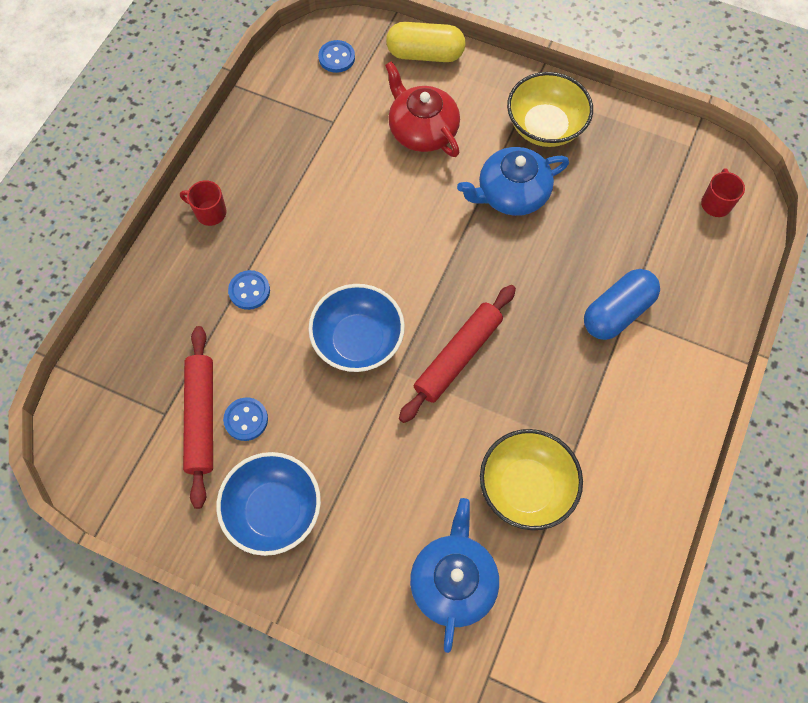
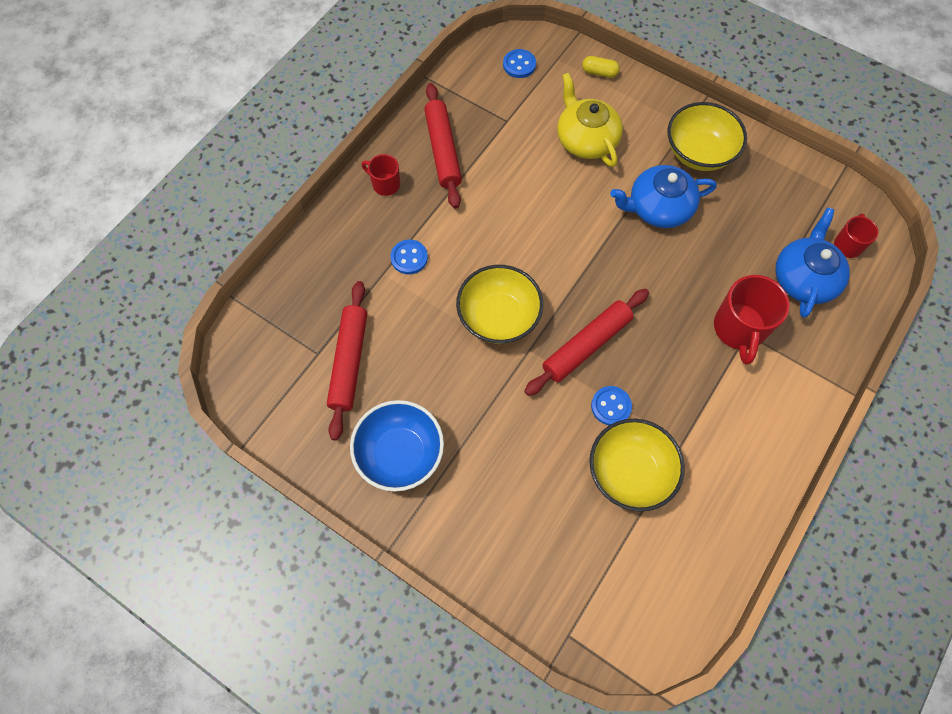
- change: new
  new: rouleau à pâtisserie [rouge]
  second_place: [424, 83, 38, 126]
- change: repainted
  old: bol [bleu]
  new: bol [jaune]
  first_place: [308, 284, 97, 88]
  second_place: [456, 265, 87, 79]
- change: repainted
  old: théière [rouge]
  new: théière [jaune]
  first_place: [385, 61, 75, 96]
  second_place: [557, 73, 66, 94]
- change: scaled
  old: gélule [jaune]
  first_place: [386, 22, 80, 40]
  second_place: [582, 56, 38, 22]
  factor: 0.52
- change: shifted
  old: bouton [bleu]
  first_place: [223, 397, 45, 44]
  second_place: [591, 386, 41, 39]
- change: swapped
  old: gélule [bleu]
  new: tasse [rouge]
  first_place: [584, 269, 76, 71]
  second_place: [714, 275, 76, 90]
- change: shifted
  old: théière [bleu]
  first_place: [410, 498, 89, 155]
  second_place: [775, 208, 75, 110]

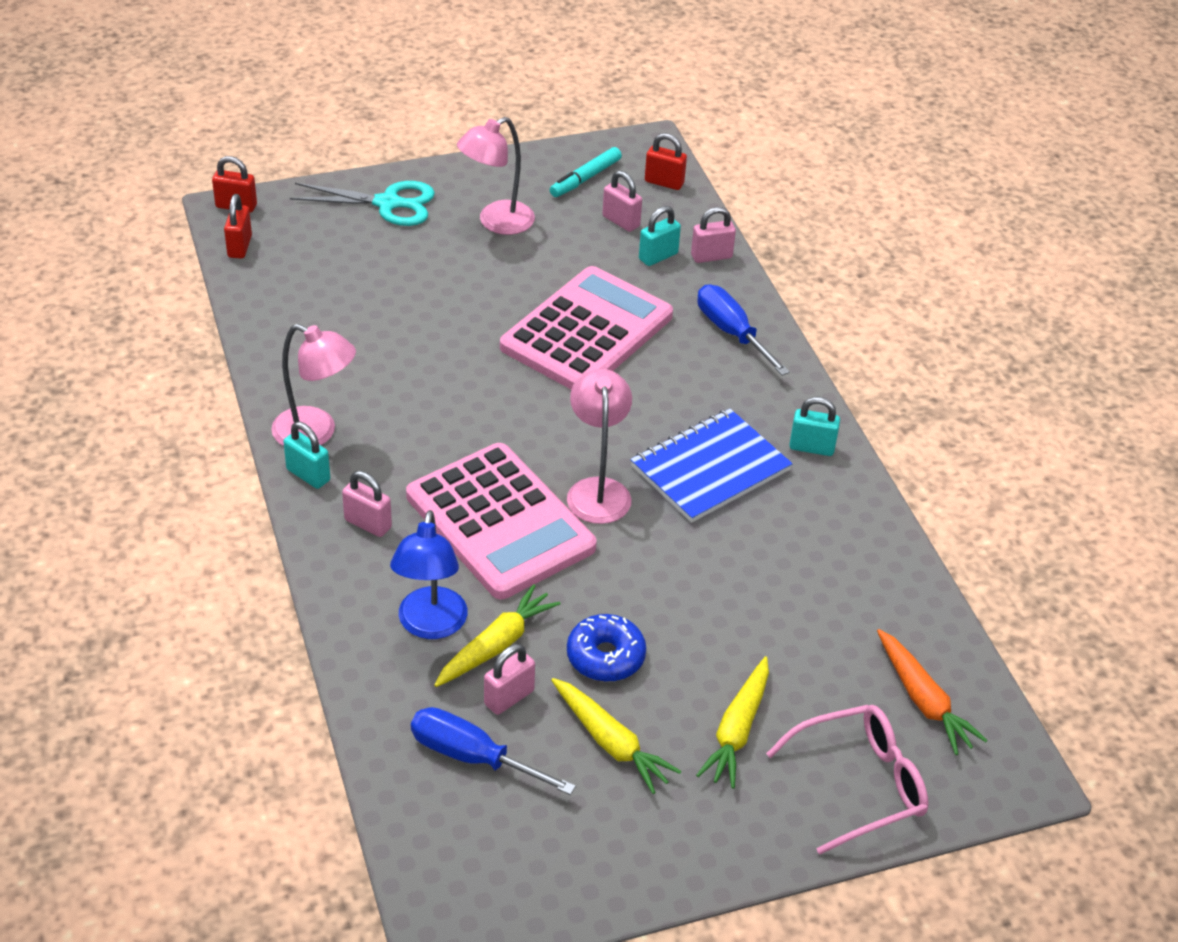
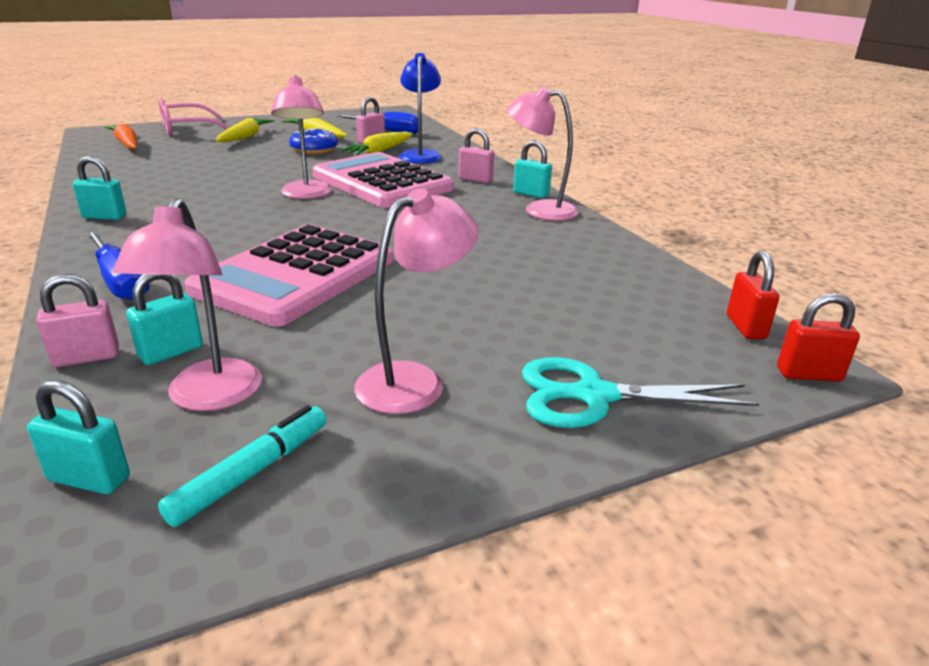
- change: repainted
  old: cadenas [rouge]
  new: cadenas [turquoise]
  first_place: [645, 133, 42, 57]
  second_place: [27, 380, 103, 114]
- change: swapped
  old: cadenas [rose]
  new: lampe [rose]
  first_place: [602, 171, 40, 61]
  second_place: [113, 198, 149, 213]
- change: gone
  old: carnet [bleu]
  first_place: [630, 409, 163, 114]

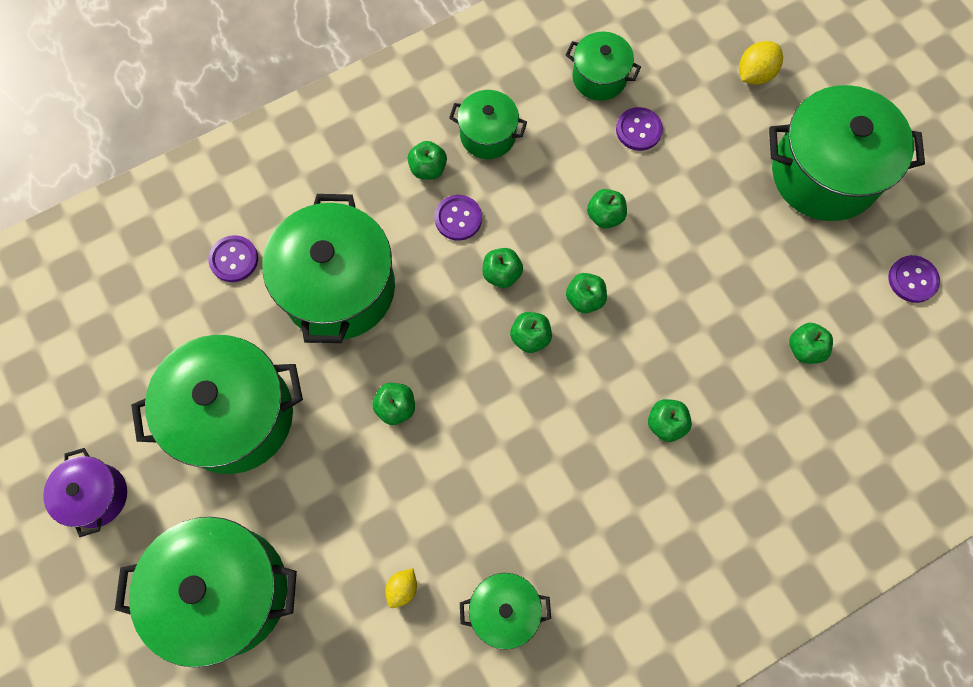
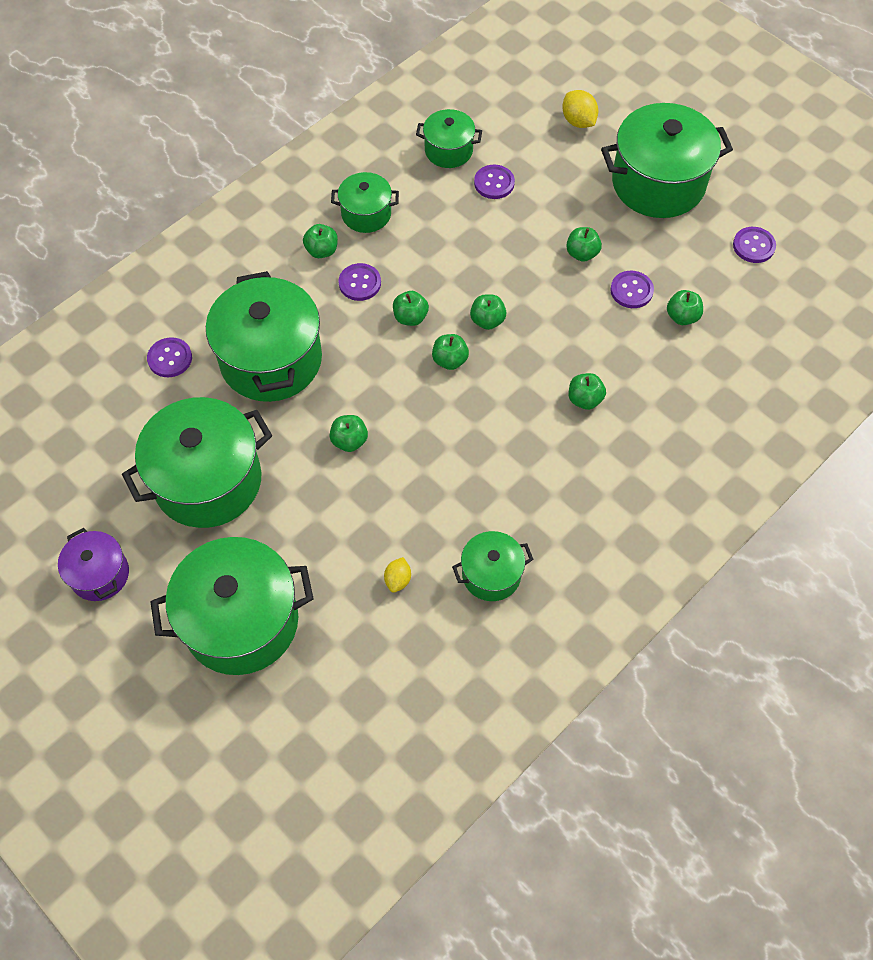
- change: rotated
  old: citron [jaune]
  first_place: [739, 41, 44, 44]
  second_place: [562, 90, 37, 38]
  degrees: -60
- change: shifted
  old: pomme [vert]
  first_place: [587, 189, 40, 40]
  second_place: [566, 227, 36, 35]
- change: new
  new: bouton [violet]
  second_place: [610, 271, 44, 37]

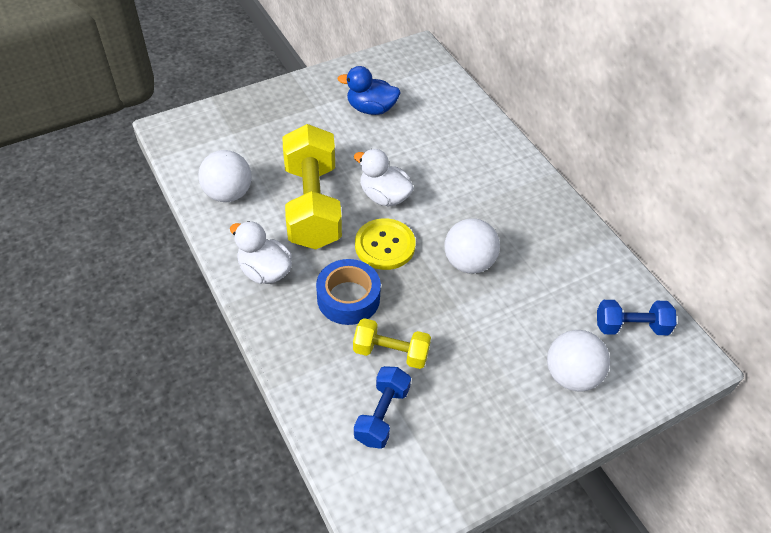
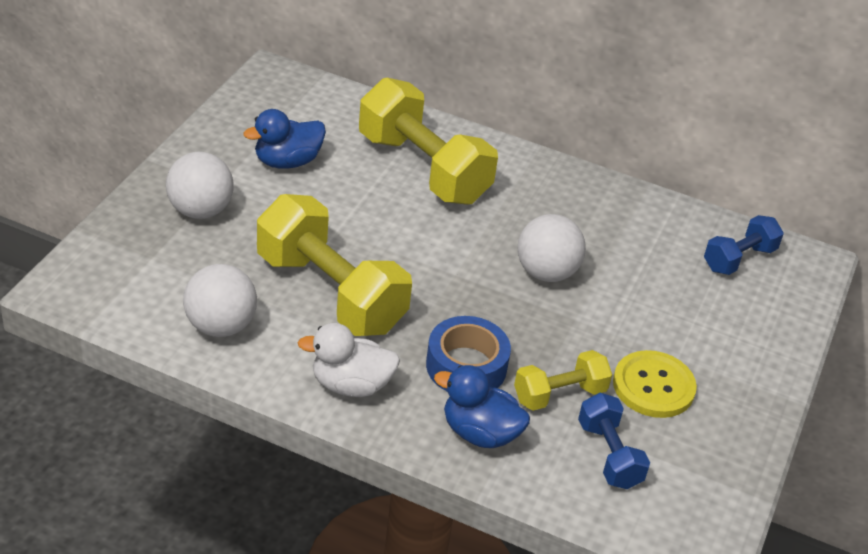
- change: shifted
  old: balle [blanc]
  first_place: [547, 330, 63, 61]
  second_place: [166, 152, 68, 67]
- change: new
  new: haltère [jaune]
  second_place: [359, 78, 139, 127]
- change: new
  new: canard [bleu]
  second_place: [434, 365, 96, 83]
- change: shifted
  old: bouton [jaune]
  first_place: [355, 218, 61, 52]
  second_place: [613, 350, 84, 68]
- change: gone
  old: canard [blanc]
  first_place: [354, 149, 60, 58]

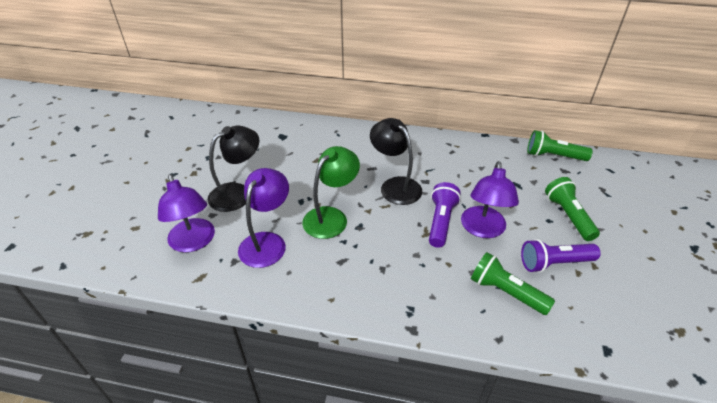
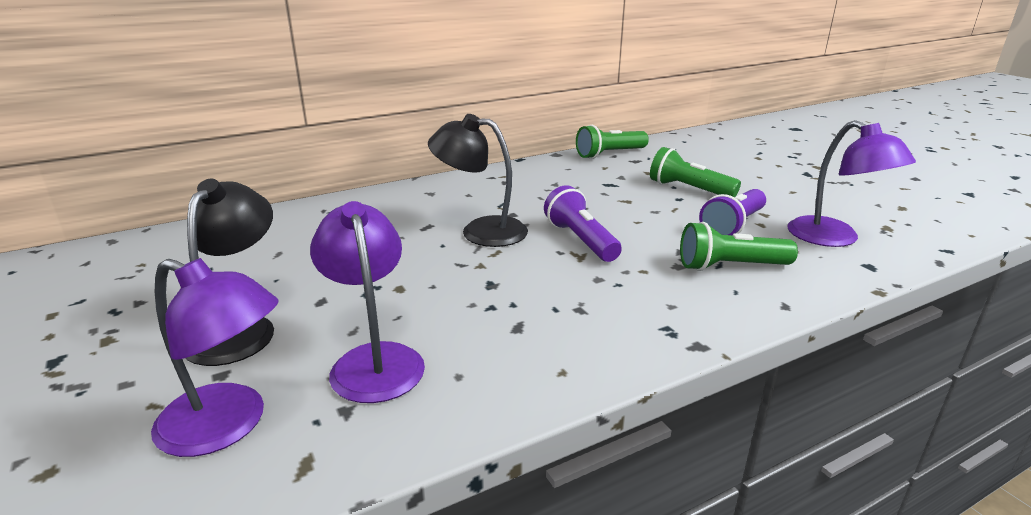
- change: shifted
  old: lampe [violet]
  first_place: [461, 161, 58, 77]
  second_place: [788, 120, 128, 127]
- change: gone
  old: lampe [vert]
  first_place: [302, 146, 58, 93]

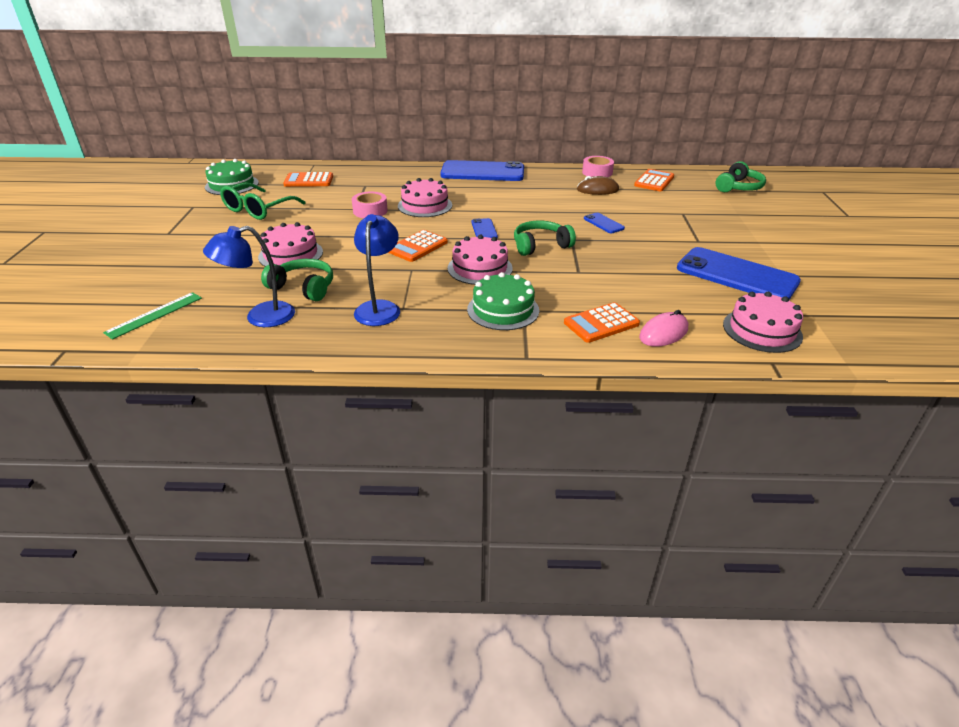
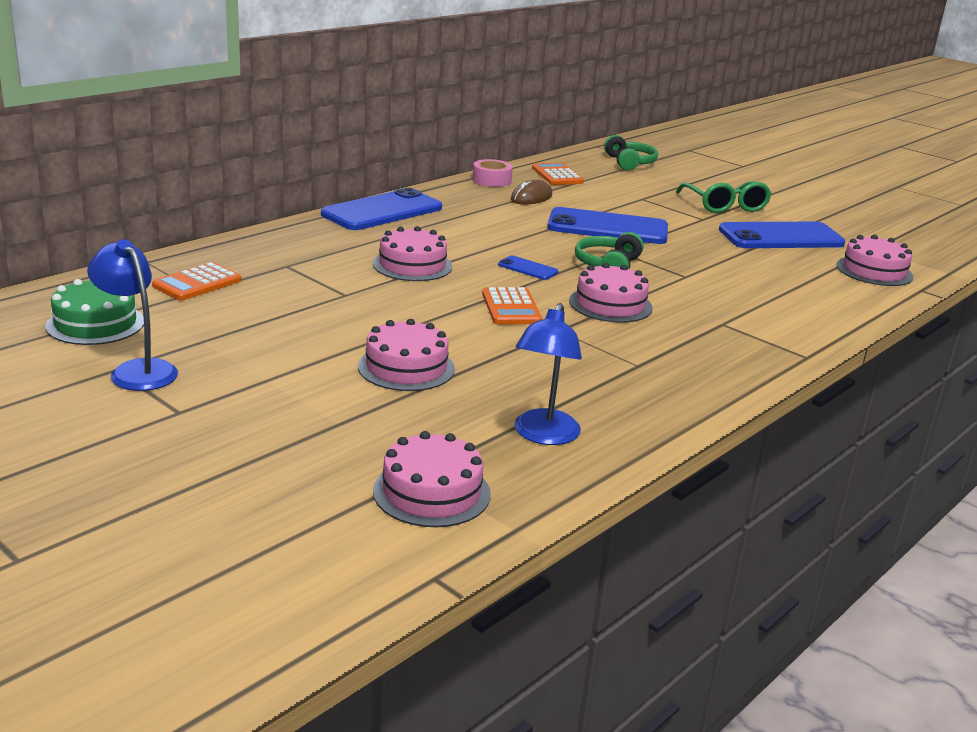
- change: shifted
  old: lampe [bleu]
  first_place: [354, 214, 46, 112]
  second_place: [87, 239, 91, 152]
- change: swapped
  old: règle [vert]
  new: gâteau [rose]
  first_place: [103, 292, 99, 48]
  second_place: [373, 431, 118, 96]
- change: scaled
  old: téléphone [bleu]
  first_place: [584, 213, 41, 20]
  second_place: [547, 207, 121, 37]
  factor: 2.28
- change: shifted
  old: lunettes [vert]
  first_place: [220, 183, 86, 37]
  second_place: [676, 181, 96, 32]
- change: gone
  old: casque audio [vert]
  first_place: [261, 259, 72, 42]
- change: gone
  old: ruban adhésif [rose]
  first_place: [352, 192, 36, 26]
- change: gone
  old: gâteau [vert]
  first_place: [467, 272, 72, 58]
- change: gone
  old: calculatrice [orange]
  first_place: [564, 302, 76, 41]
- change: gone
  old: souris [rose]
  first_place: [639, 310, 49, 36]

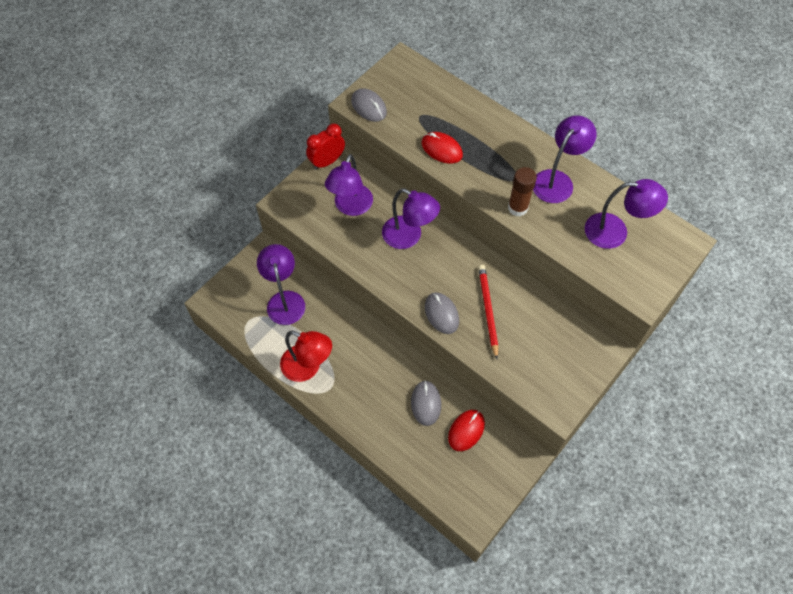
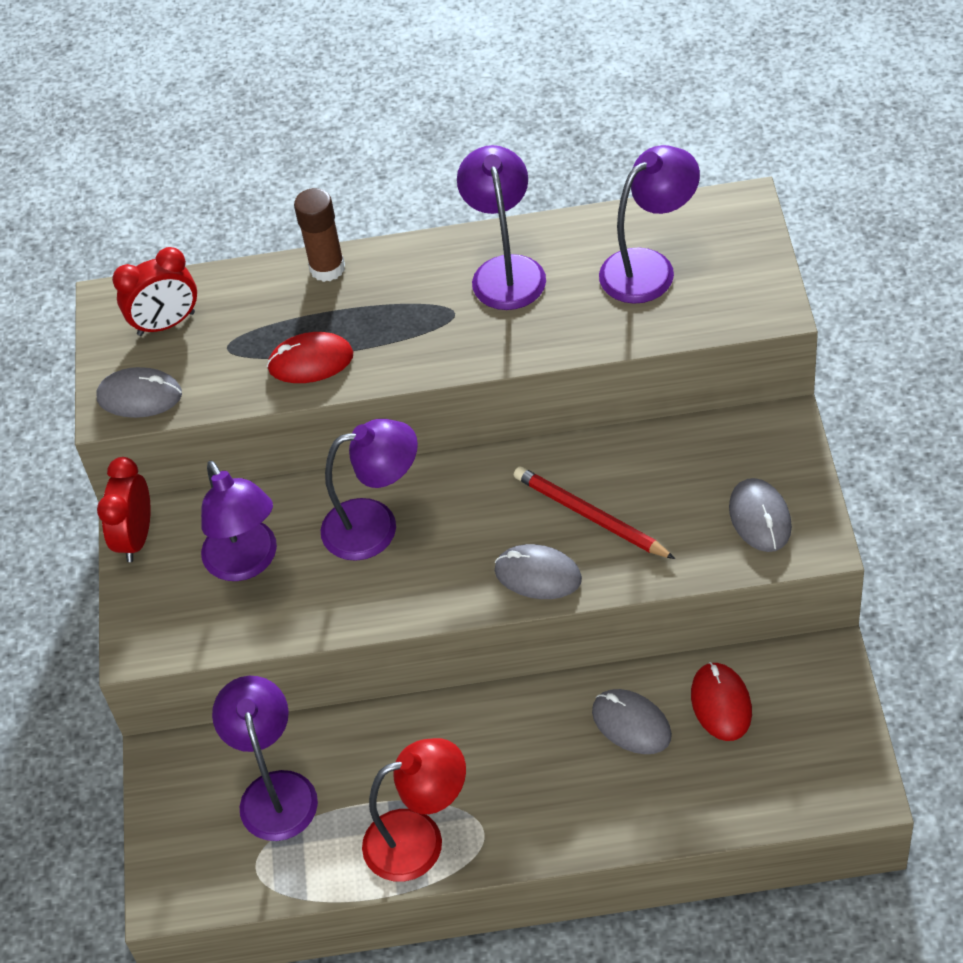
- change: new
  new: réveil [rouge]
  second_place: [112, 247, 85, 89]
- change: rotated
  old: lampe [violet]
  first_place: [257, 244, 48, 81]
  second_place: [212, 676, 106, 165]
  degrees: 45
- change: shifted
  old: bâton de colle [marron]
  first_place: [508, 167, 29, 49]
  second_place: [294, 188, 51, 94]
- change: new
  new: souris [gris]
  second_place: [729, 478, 63, 74]

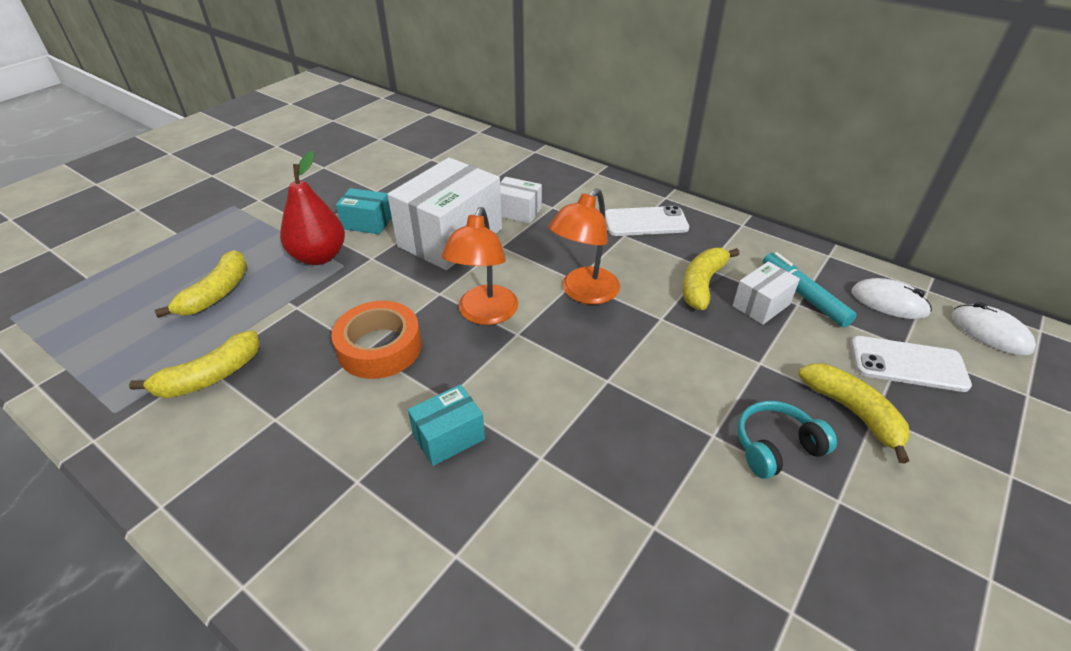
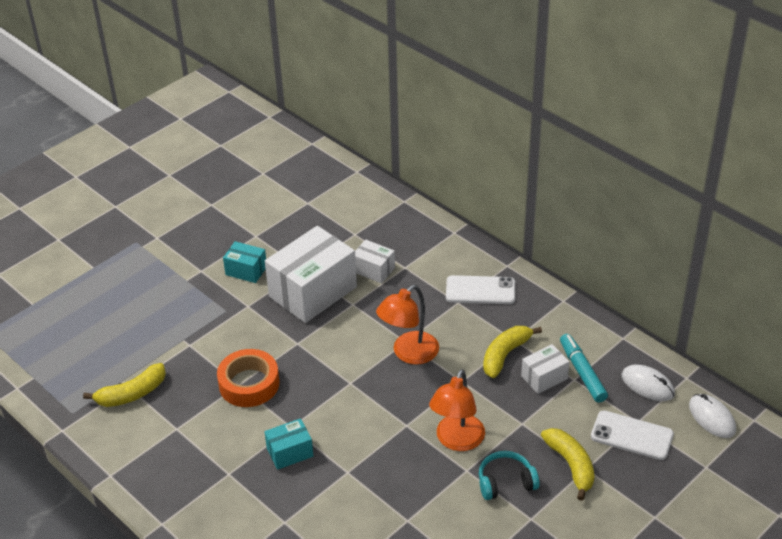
- change: shifted
  old: lampe [orange]
  first_place: [442, 207, 76, 118]
  second_place: [429, 369, 56, 82]
- change: gone
  old: banane [jaune]
  first_place: [155, 250, 92, 68]
- change: gone
  old: poire [rouge]
  first_place: [280, 151, 65, 114]

